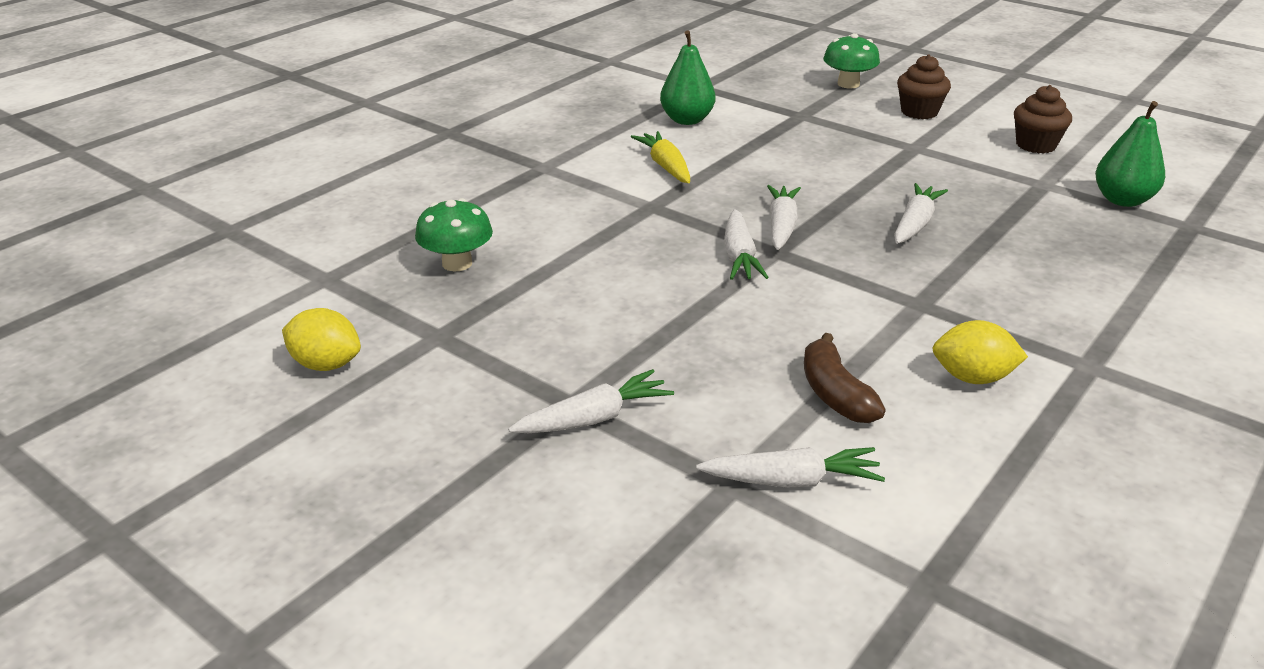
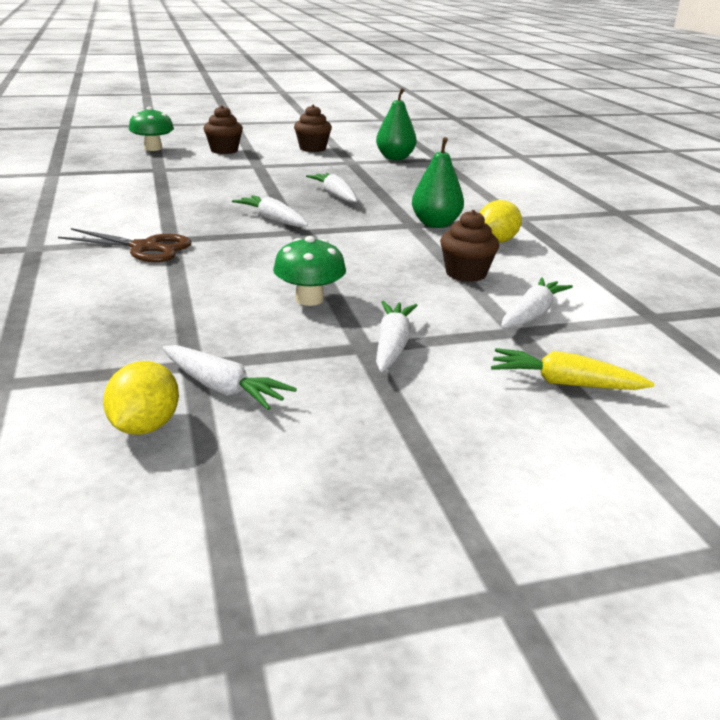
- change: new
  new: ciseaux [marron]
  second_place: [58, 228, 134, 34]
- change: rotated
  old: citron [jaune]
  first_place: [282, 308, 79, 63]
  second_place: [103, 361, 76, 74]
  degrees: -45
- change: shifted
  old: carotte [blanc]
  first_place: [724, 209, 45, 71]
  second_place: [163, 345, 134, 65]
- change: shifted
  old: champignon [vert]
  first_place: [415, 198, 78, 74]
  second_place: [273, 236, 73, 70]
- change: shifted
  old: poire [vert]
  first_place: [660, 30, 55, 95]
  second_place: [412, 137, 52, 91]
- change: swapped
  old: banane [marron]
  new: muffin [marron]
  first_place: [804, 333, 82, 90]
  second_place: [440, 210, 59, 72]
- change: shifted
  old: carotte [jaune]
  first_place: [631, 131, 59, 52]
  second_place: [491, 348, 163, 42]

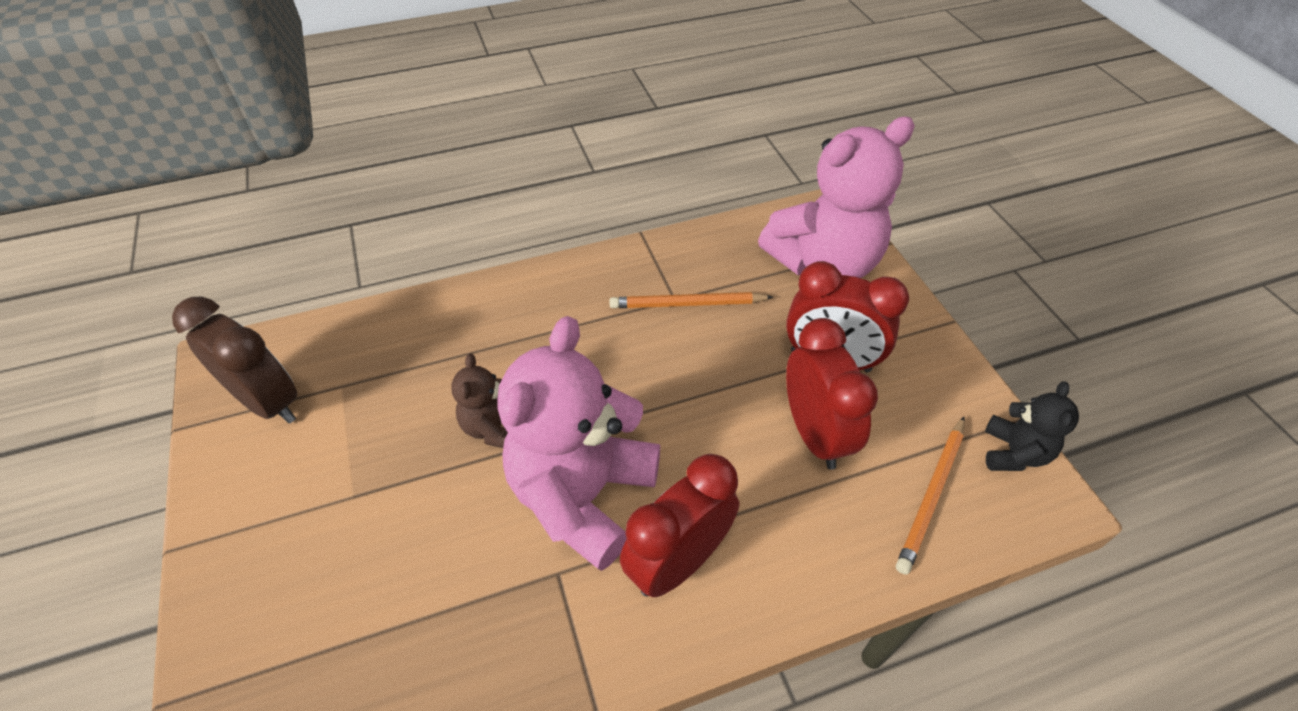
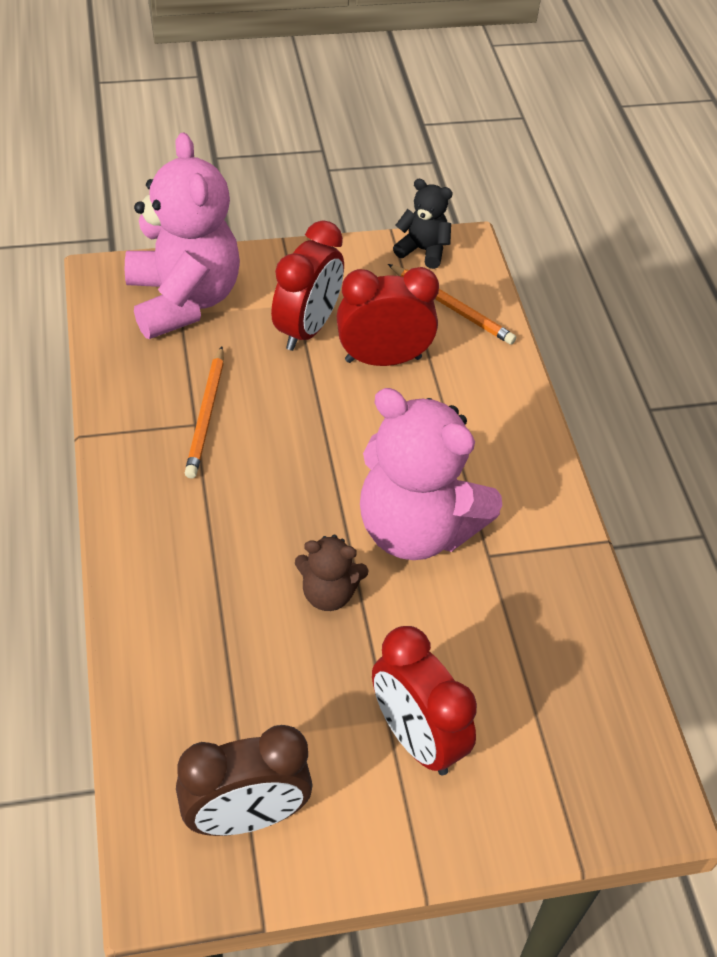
- change: rotated
  old: réveil [marron]
  first_place: [172, 297, 125, 126]
  second_place: [176, 725, 137, 111]
  degrees: -150
- change: shifted
  old: réveil [rouge]
  first_place: [620, 454, 120, 143]
  second_place: [372, 626, 105, 149]

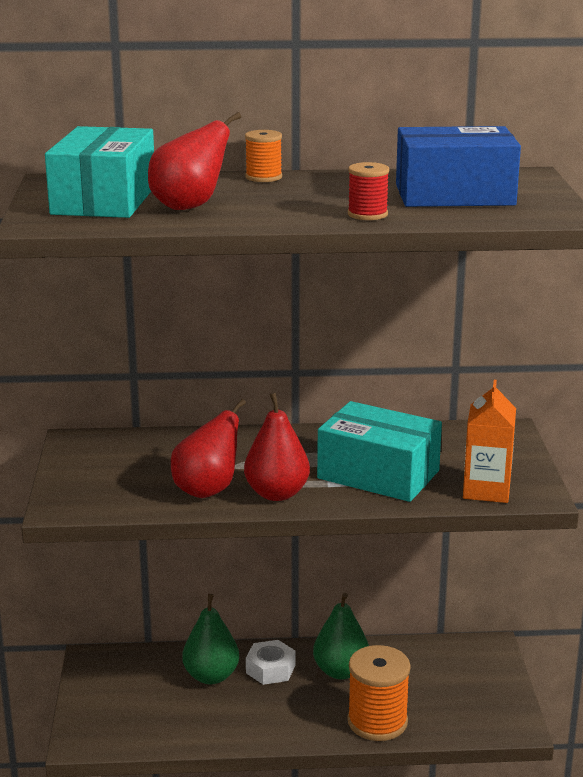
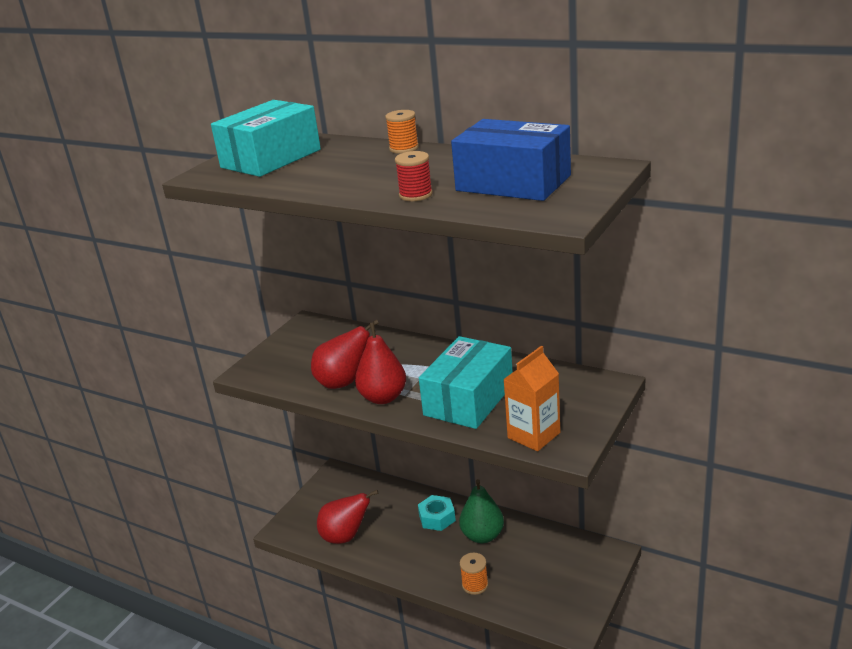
- change: shifted
  old: poire [rouge]
  first_place: [148, 112, 93, 98]
  second_place: [317, 490, 61, 54]
- change: repainted
  old: écrou [blanc]
  new: écrou [turquoise]
  first_place: [246, 640, 49, 45]
  second_place: [418, 495, 38, 36]
- change: rotated
  old: boîte [turquoise]
  first_place: [317, 401, 125, 101]
  second_place: [419, 336, 94, 93]
  degrees: 60
- change: scaled
  old: bobine [orange]
  first_place: [347, 645, 64, 96]
  second_place: [460, 553, 28, 42]
  factor: 0.56
- change: gone
  old: poire [vert]
  first_place: [182, 594, 57, 90]

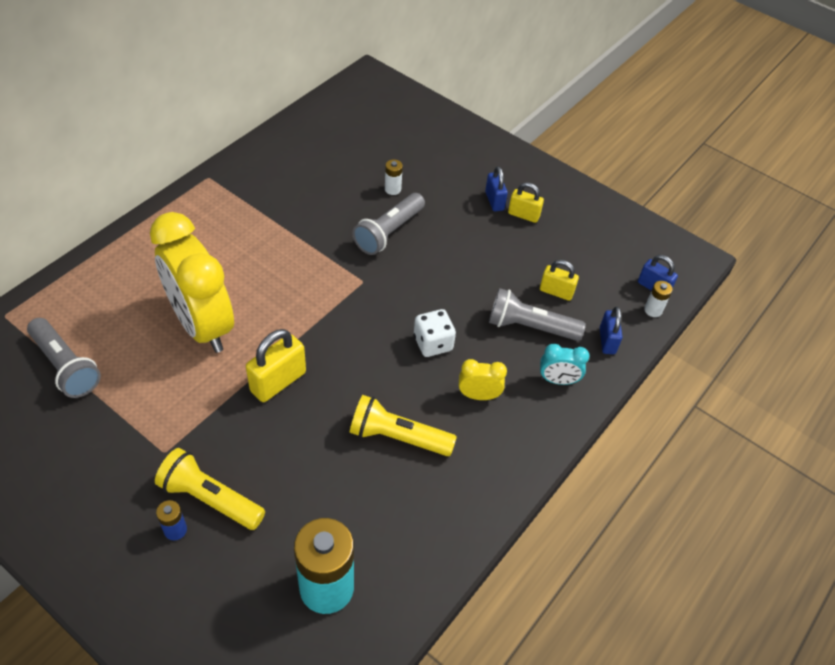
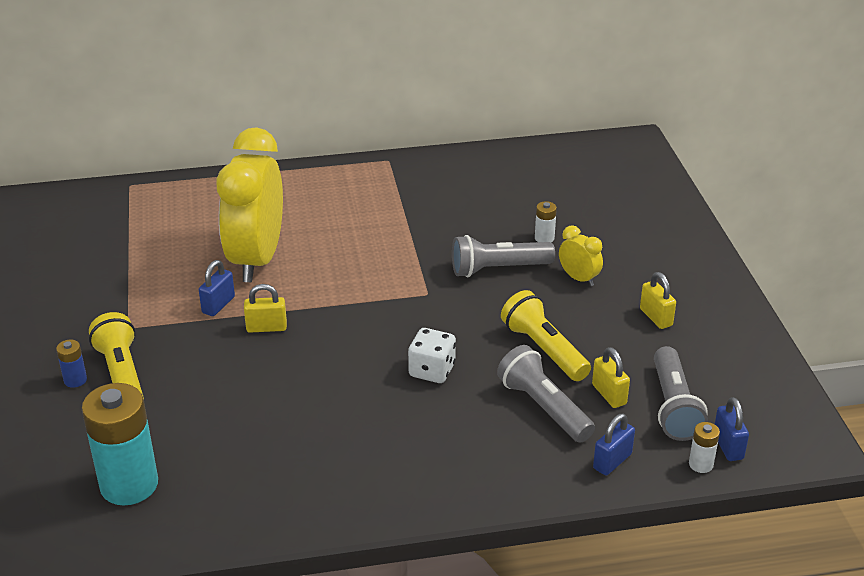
- change: shifted
  old: cadenas [bleu]
  first_place: [485, 166, 23, 45]
  second_place: [199, 260, 36, 56]
- change: scaled
  old: cadenas [jaune]
  first_place: [246, 329, 60, 73]
  second_place: [244, 284, 43, 49]
  factor: 0.64
- change: shifted
  old: lampe de poche [jaune]
  first_place: [350, 395, 107, 61]
  second_place: [501, 290, 90, 91]
- change: shifted
  old: réveil [jaune]
  first_place: [459, 359, 48, 41]
  second_place: [559, 225, 44, 61]
- change: shifted
  old: lampe de poche [gris]
  first_place: [27, 318, 74, 80]
  second_place: [654, 346, 54, 95]
- change: gone
  old: réveil [turquoise]
  first_place: [540, 344, 49, 41]

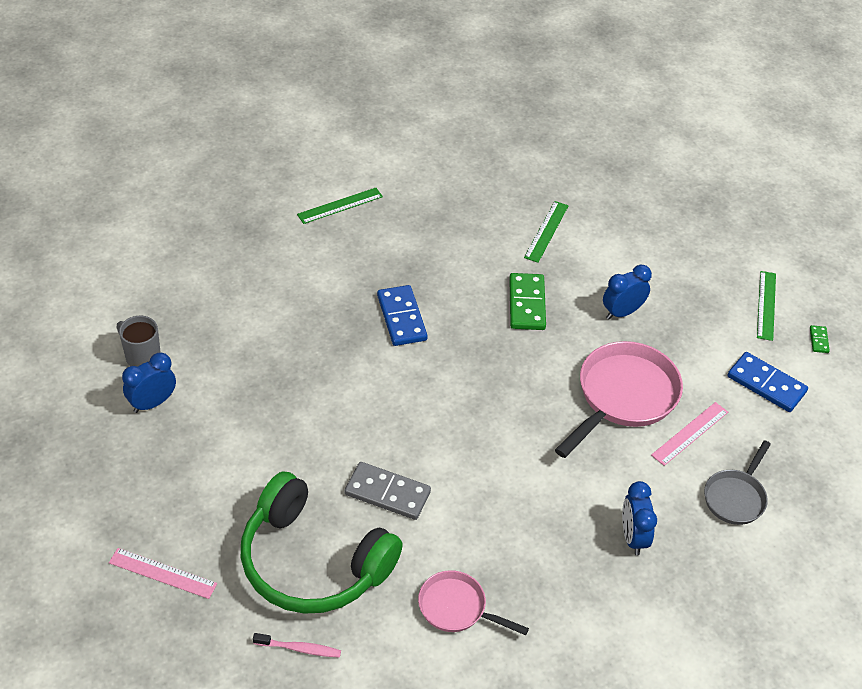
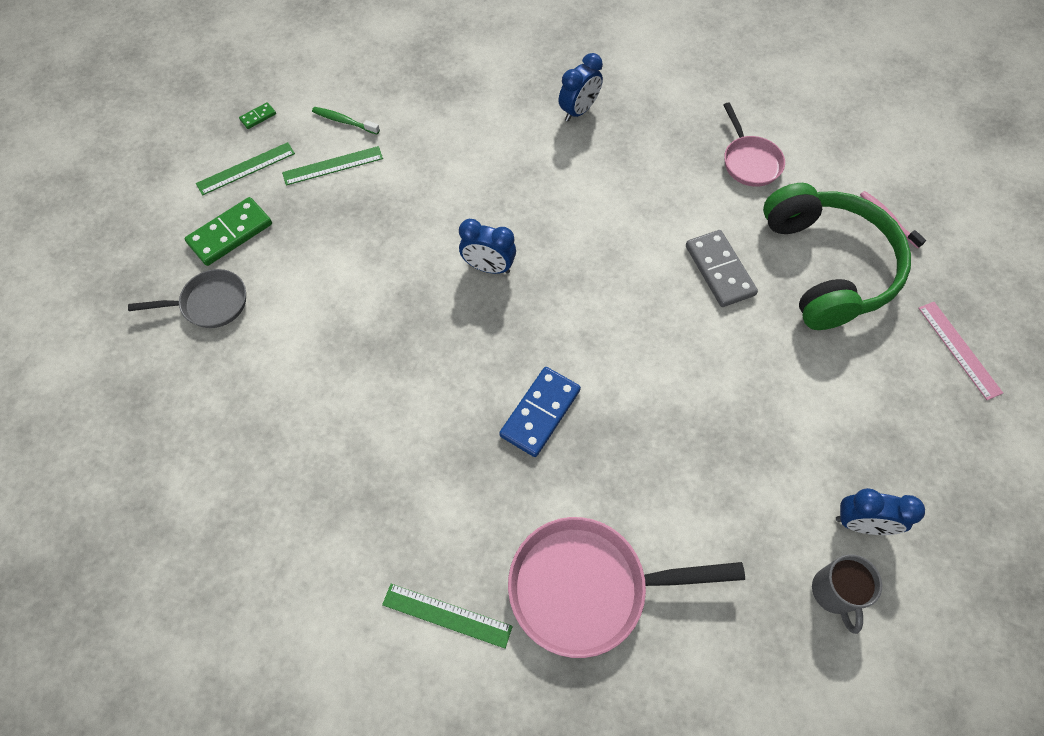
- change: shifted
  old: poêle [gris]
  first_place: [704, 440, 67, 85]
  second_place: [128, 269, 118, 59]
- change: shifted
  old: domino [vert]
  first_place: [509, 273, 37, 57]
  second_place: [184, 197, 88, 69]
- change: shifted
  old: règle [vert]
  first_place: [524, 201, 45, 62]
  second_place: [282, 146, 101, 40]
- change: swapped
  old: domino [bleu]
  new: brosse à dents [vert]
  first_place: [728, 352, 80, 60]
  second_place: [312, 107, 68, 27]
- change: shifted
  old: réveil [bleu]
  first_place: [603, 265, 49, 54]
  second_place: [459, 219, 57, 55]
- change: shifted
  old: poêle [rose]
  first_place: [555, 341, 128, 117]
  second_place: [508, 517, 237, 141]
- change: gone
  old: règle [rose]
  first_place: [651, 402, 77, 64]

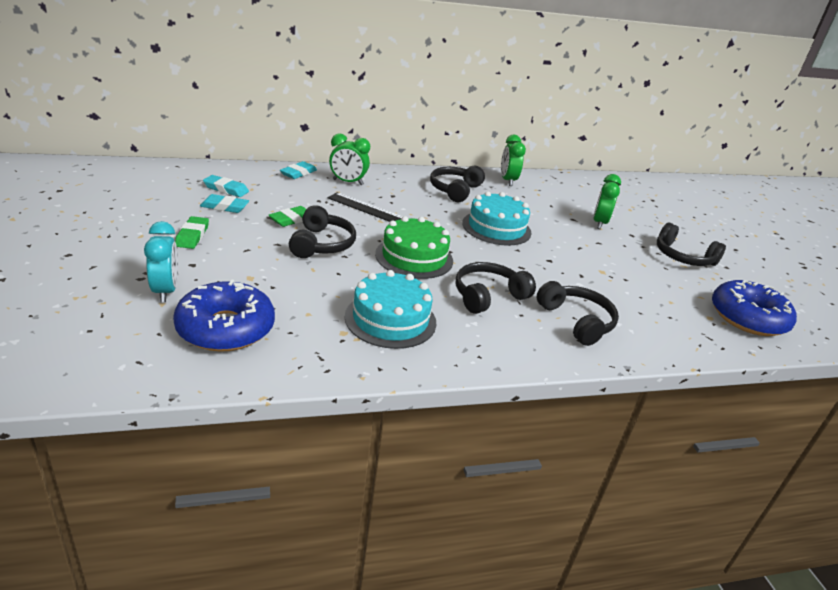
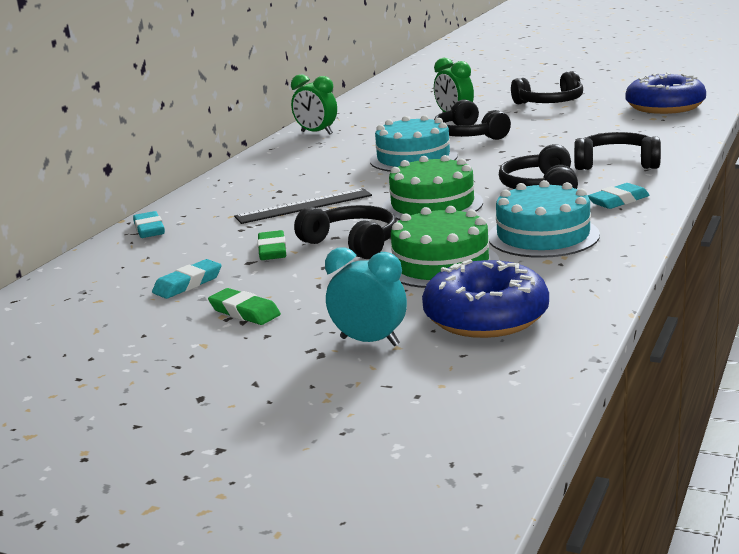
- change: new
  new: gâteau [vert]
  second_place: [391, 206, 108, 82]
- change: shifted
  old: casque audio [noir]
  first_place: [430, 166, 55, 36]
  second_place: [434, 99, 77, 41]
- change: shifted
  old: gomme [turquoise]
  first_place: [203, 175, 46, 22]
  second_place: [588, 183, 62, 26]
- change: gone
  old: réveil [vert]
  first_place: [329, 133, 41, 52]

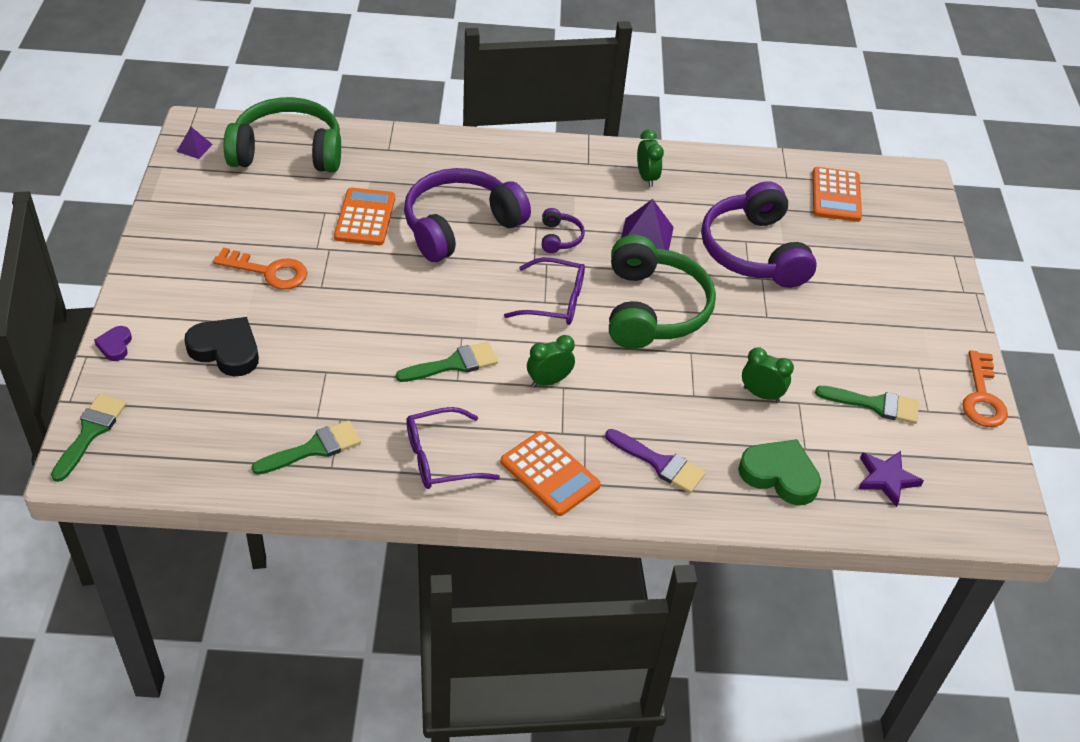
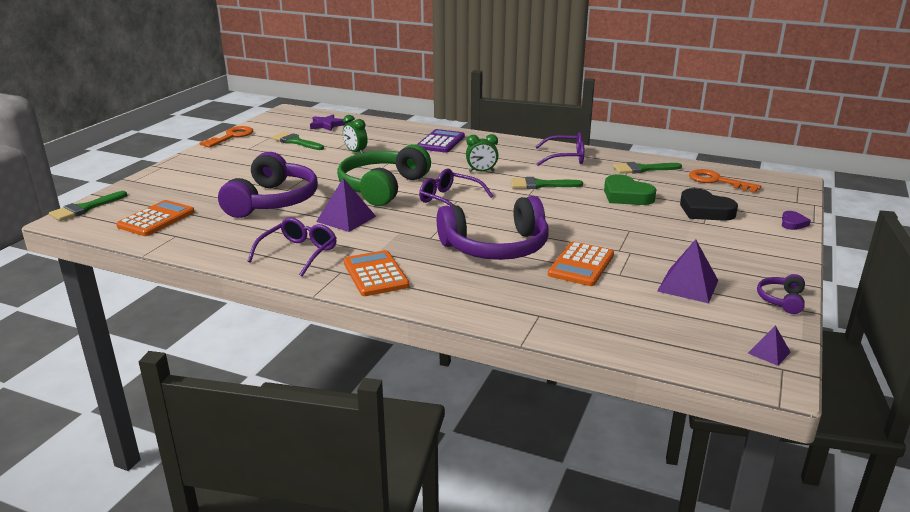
- change: shifted
  old: pinceau [vert]
  first_place: [51, 394, 76, 88]
  second_place: [49, 191, 78, 30]
- change: swapped
  old: réveil [vert]
  new: lunettes [violet]
  first_place: [637, 129, 27, 58]
  second_place: [248, 218, 88, 59]
- change: shifted
  old: calculatrice [orange]
  first_place: [501, 431, 100, 85]
  second_place: [344, 250, 65, 46]
- change: swapped
  old: pinceau [violet]
  new: calculatrice [violet]
  first_place: [605, 429, 101, 64]
  second_place: [417, 129, 48, 24]
- change: shifted
  old: cœur [vert]
  first_place: [738, 439, 83, 66]
  second_place: [604, 174, 52, 31]
- change: new
  new: pyramide [violet]
  second_place: [657, 239, 61, 64]
- change: shifted
  old: clé [orange]
  first_place: [213, 247, 94, 43]
  second_place: [689, 169, 72, 24]
- change: shifted
  old: casque audio [violet]
  first_place: [542, 208, 43, 45]
  second_place: [757, 274, 48, 40]
- change: gone
  old: casque audio [vert]
  first_place: [224, 97, 117, 76]

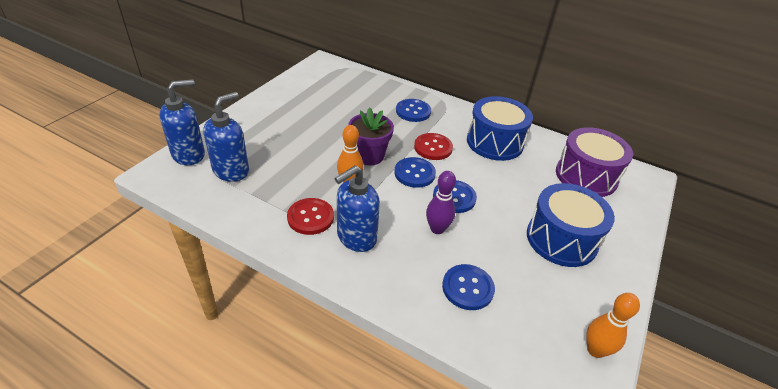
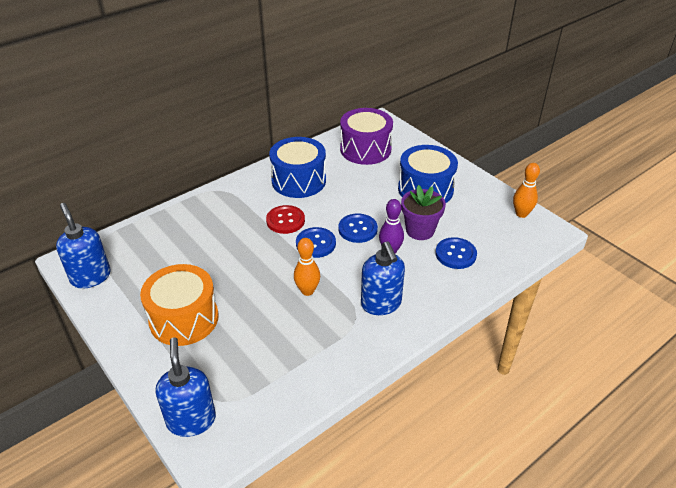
- change: shifted
  old: distributeur de savon [bleu]
  first_place: [203, 92, 46, 90]
  second_place: [56, 203, 55, 86]
- change: new
  new: tambour [orange]
  second_place: [140, 264, 79, 82]
- change: shifted
  old: pot de fleurs [violet]
  first_place: [348, 107, 46, 58]
  second_place: [401, 185, 45, 55]
- change: gone
  old: bouton [rouge]
  first_place: [287, 198, 47, 37]
- change: gone
  old: bouton [bleu]
  first_place: [396, 99, 35, 23]

